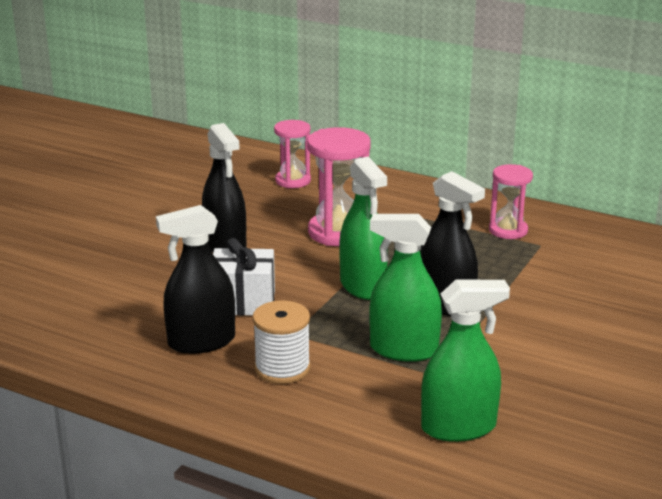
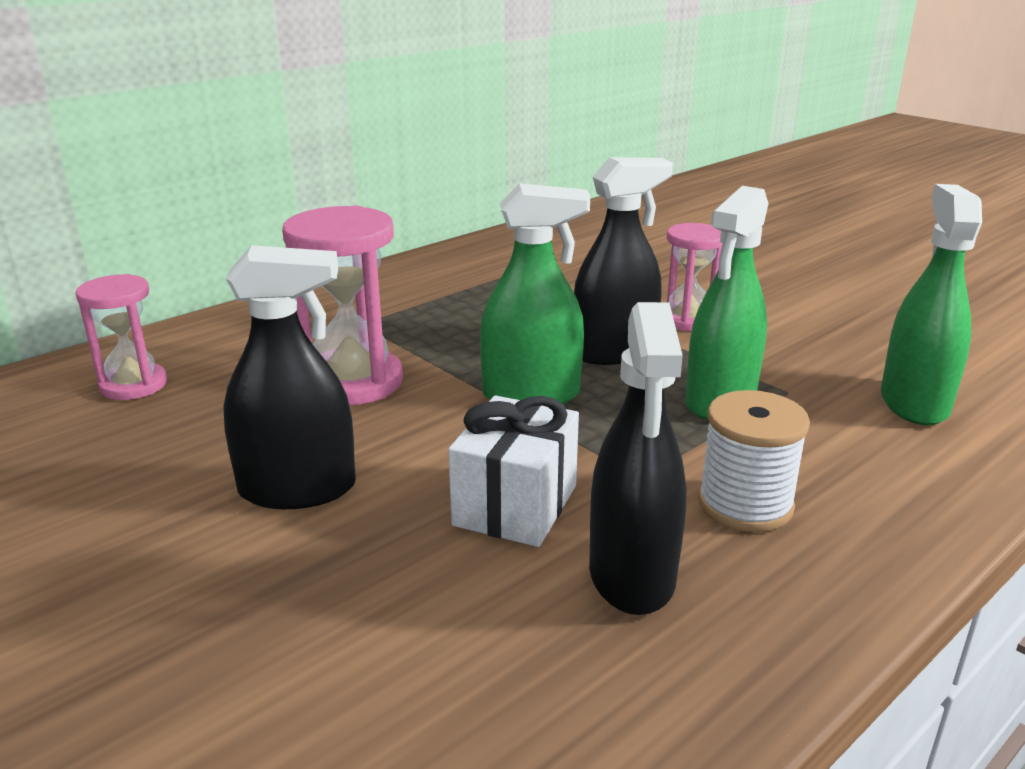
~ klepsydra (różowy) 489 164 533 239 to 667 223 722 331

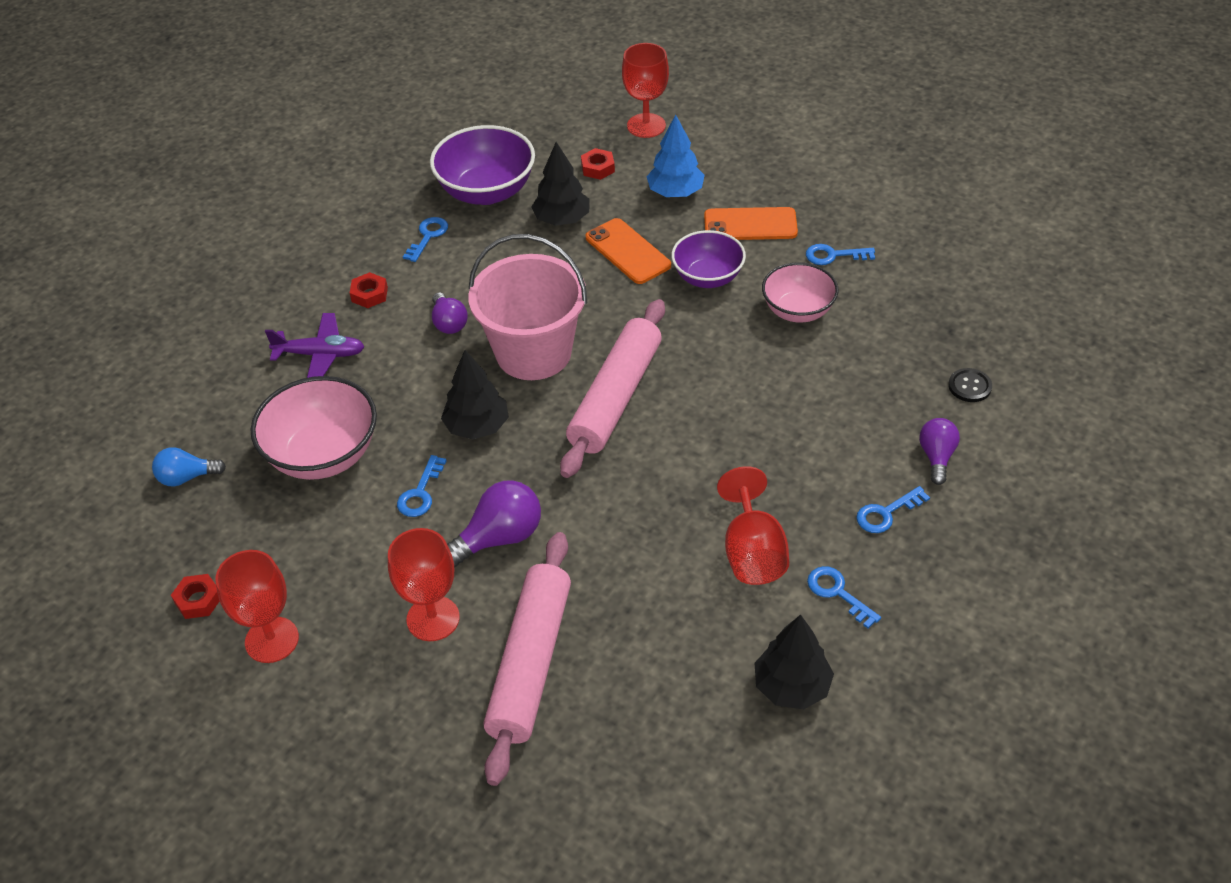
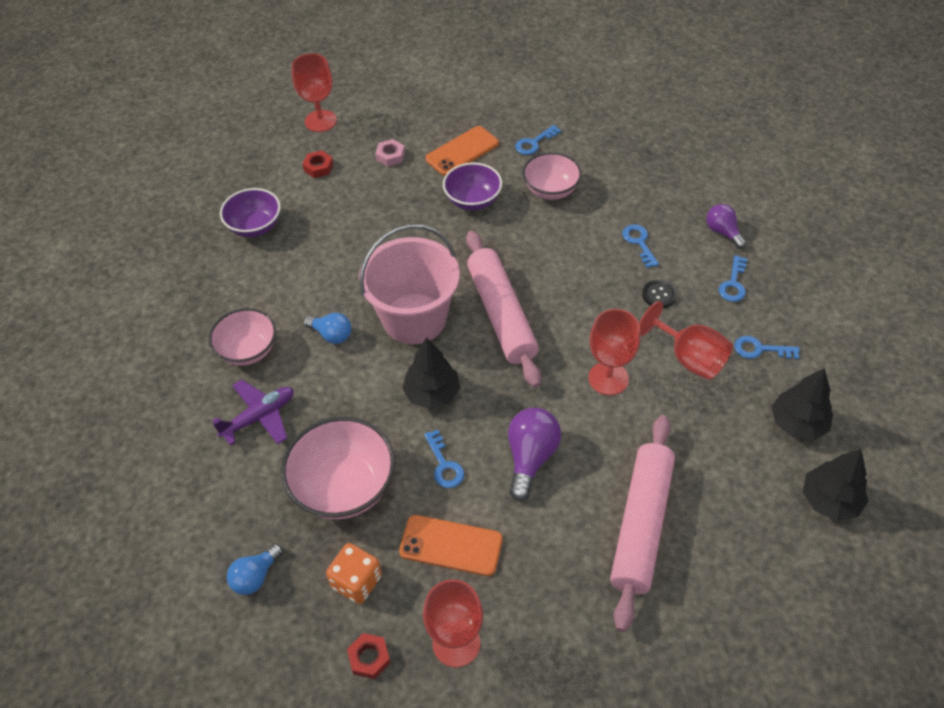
~ drzewko (niebieski) 647 114 705 197 to nakrętka (różowy) 375 139 405 167
~ miska (fioletowy) 430 125 535 205 = 220 188 281 237 x0.66
~ drzewko (czarny) 531 142 590 226 to 803 449 868 521
~ klucz (niebieski) 403 217 448 262 to 622 224 659 268
~ telefon (pomarańczowy) 586 218 671 284 to 399 515 503 576
~ nakrętka (czerwony) 350 272 388 308 to miska (różowy) 209 308 276 366
~ żarówka (fioletowy) 432 292 468 334 to żarówka (niebieski) 304 313 351 344
~ guzik (czarny) 948 368 992 402 to 642 279 677 308
~ kielich (czerwony) 388 528 460 641 to 588 309 640 395
~ wałek do ciasta (różowy) 484 532 571 786 = 610 415 675 632 45 degrees clockwise
+ kostka do gry (pomarańczowy) 326 543 382 604

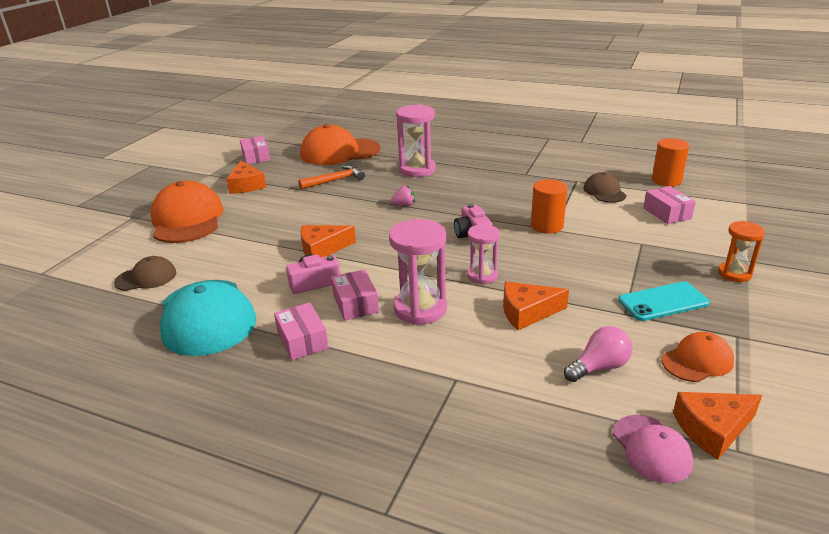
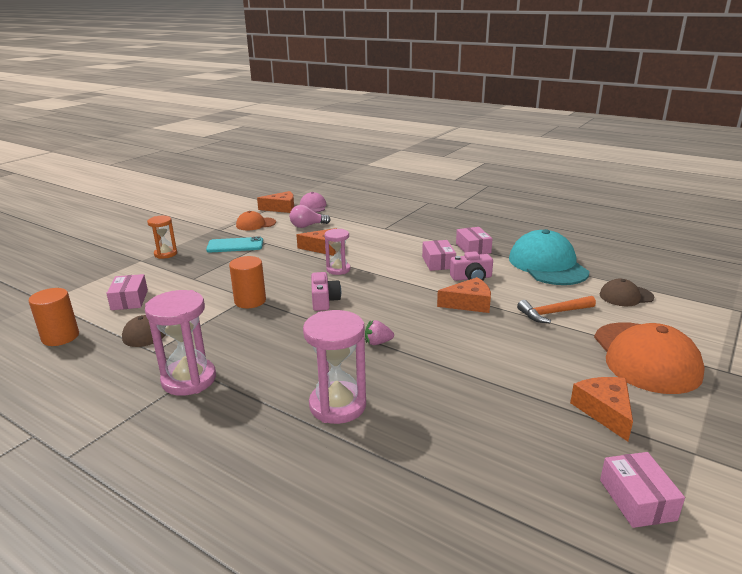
- czapka (pomarańczowy) 300 124 380 165
~ młotek (pomarańczowy) 298 165 365 190 to 517 296 596 323
~ klepsydra (różowy) 389 219 447 325 to 145 290 216 396

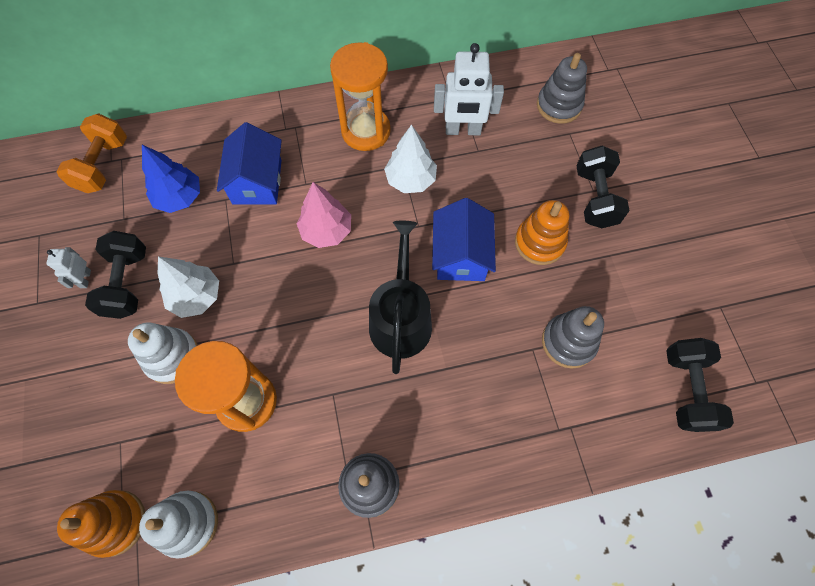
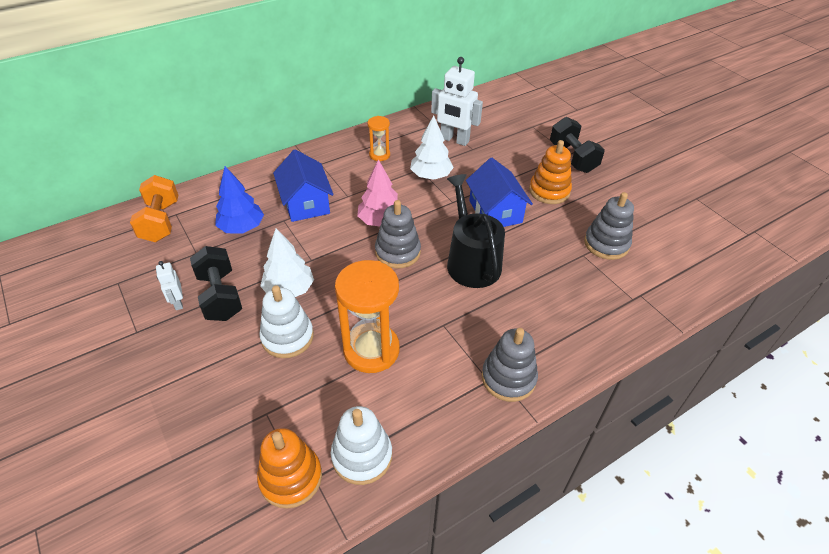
~ klepsydra (pomarańczowy) 330 42 391 151 = 368 116 390 161 x0.52
~ robot (biały) 434 43 504 135 = 431 57 483 146 45 degrees clockwise
~ zabawka nakładanka (szary) 537 53 587 124 to 375 200 421 269
- hantel (czarny) 666 338 734 432

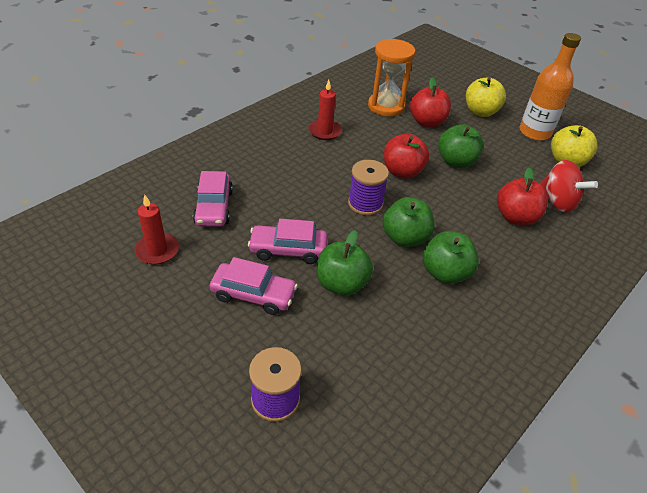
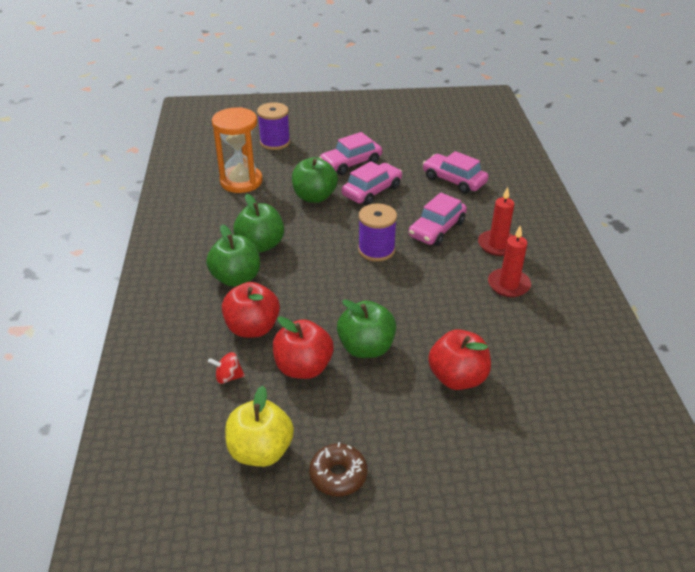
~ butelka (pomarańczowy) 520 33 581 141 to donut (brązowy) 309 442 368 496
~ klepsydra (pomarańczowy) 368 39 416 117 to 212 107 263 193
- jabłko (żółty) 466 77 506 117
~ jabłko (czerwony) 384 134 429 179 to 273 317 334 379
~ bączek (czerwony) 540 160 598 213 = 208 352 245 384 x0.50
~ świeca (czerwony) 135 195 179 265 to 478 187 514 256
~ jabłko (zielony) 382 197 435 247 to 206 225 260 287
+ samochód (różowy) 409 193 467 246

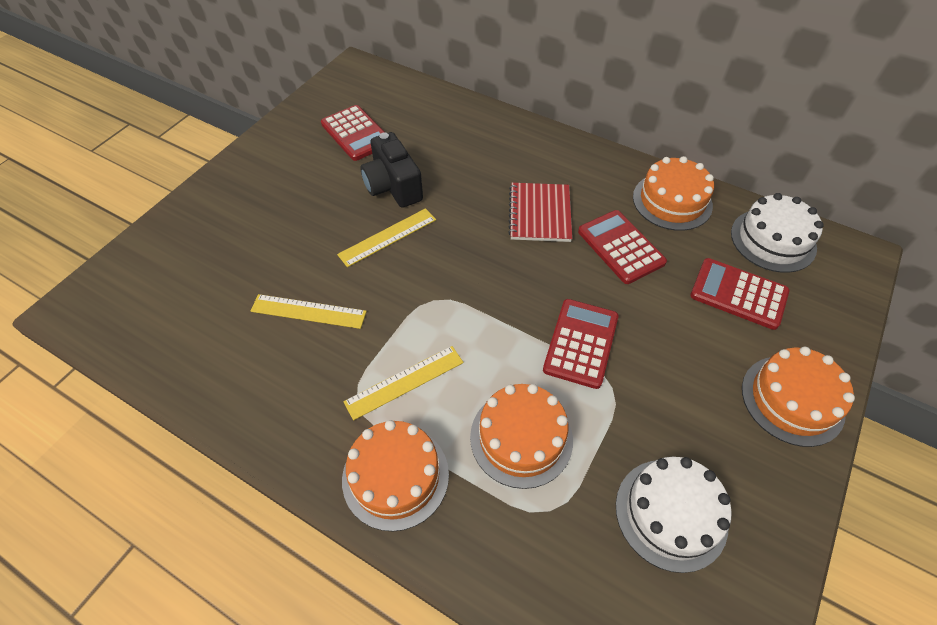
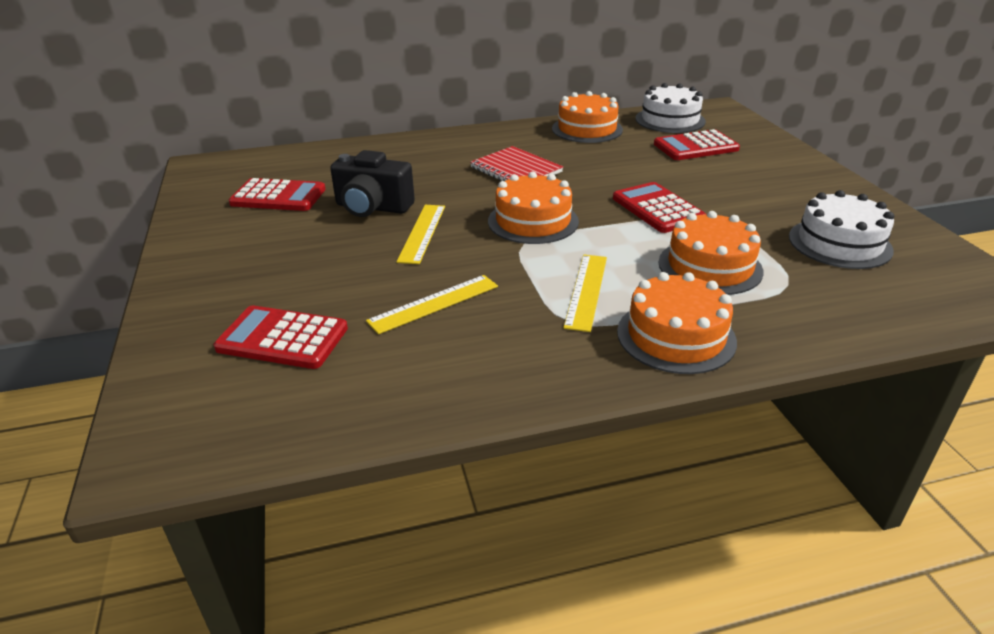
~ kalkulator (czerwony) 578 210 667 284 to 214 305 348 369
~ tort (pomarańczowy) 742 347 855 447 to 488 171 579 244

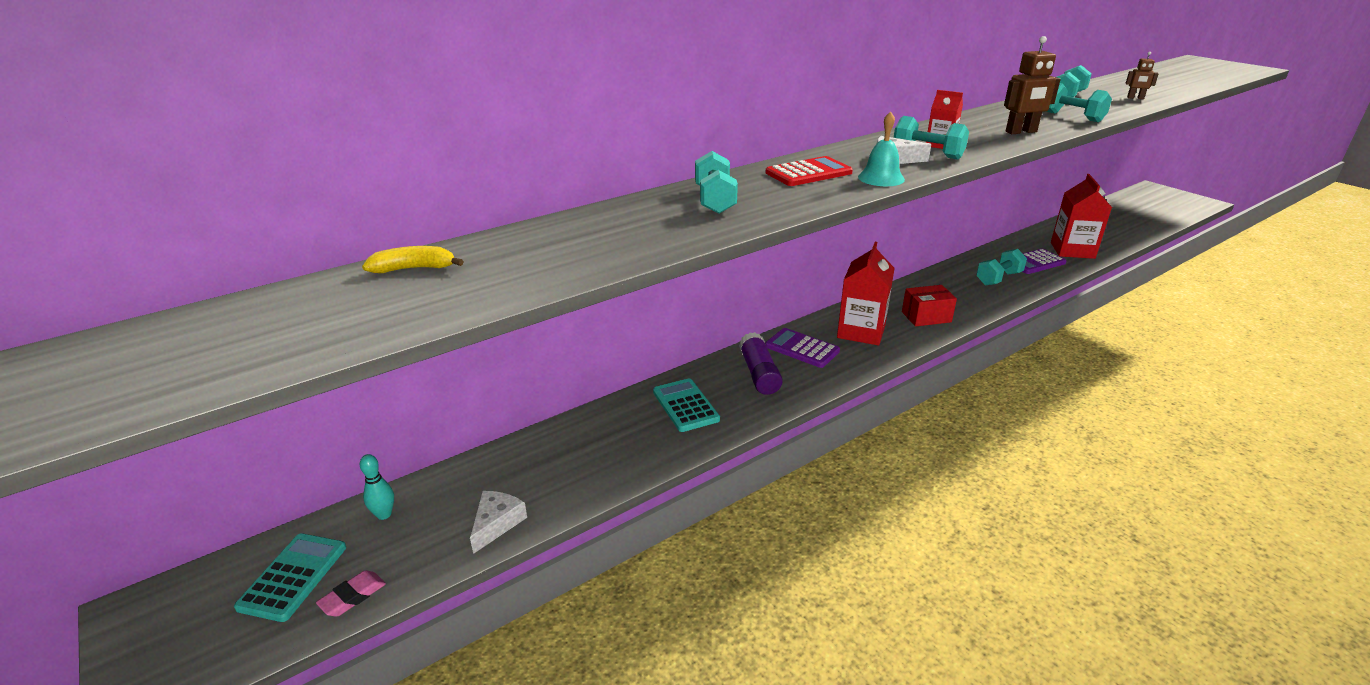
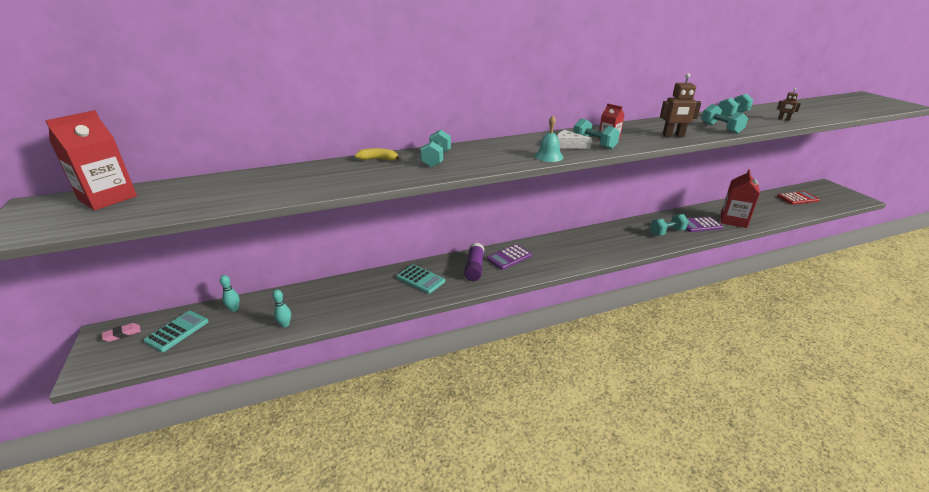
~ kalkulator (czerwony) 766 156 853 186 to 777 191 820 205
~ karton mleka (czerwony) 837 242 895 346 to 45 110 137 210
~ banan (żółty) 362 246 464 273 to 355 148 402 161
- pudełko (czerwony) 902 285 957 326
~ kalkulator (fioletowy) 765 328 840 368 = 487 244 532 270 90 degrees counterclockwise
~ kalkulator (turkusowy) 653 379 720 432 = 397 265 445 294 135 degrees clockwise
~ ser (biały) 470 491 527 554 to kręgiel (turkusowy) 272 289 291 327
~ gumka do mazania (różowy) 316 570 386 616 to 102 323 141 342

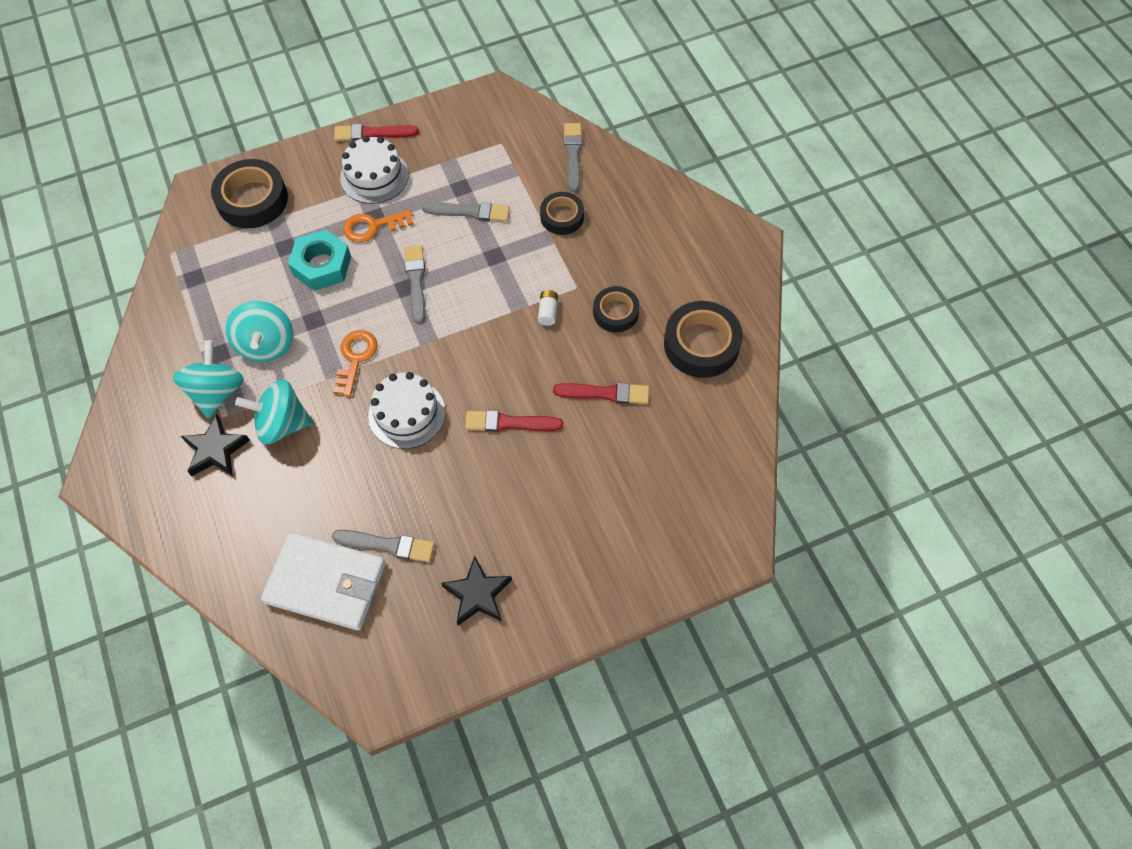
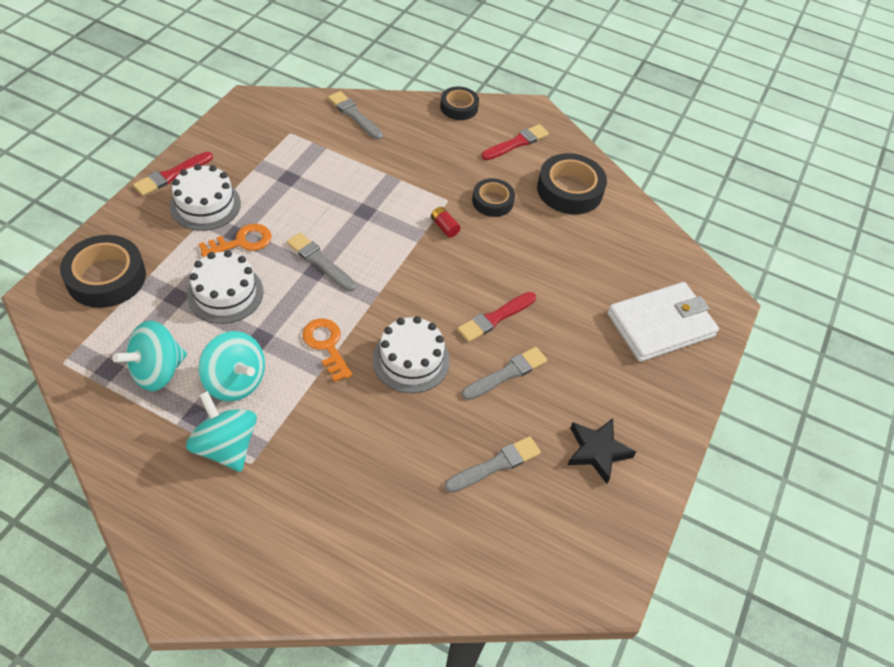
~ taśma klejąca (czarny) 540 192 584 235 to 440 87 479 120
~ pędzel (szary) 422 202 510 222 to 462 347 547 400
~ klucz (pomarańczowy) 343 210 414 242 = 199 224 272 257 150 degrees counterclockwise
~ nakrętka (turkusowy) 288 229 351 291 to tort (biały) 187 250 264 324
~ bateria (biały) 538 290 558 326 to bateria (czerwony) 431 207 461 238
~ bączek (turkusowy) 235 379 313 445 to 112 321 187 391
~ pędzel (czerwony) 553 383 649 404 to 481 124 549 160
- gwiazda (czarny) 181 415 250 476
~ portfel (biały) 261 532 386 631 to 607 282 719 362

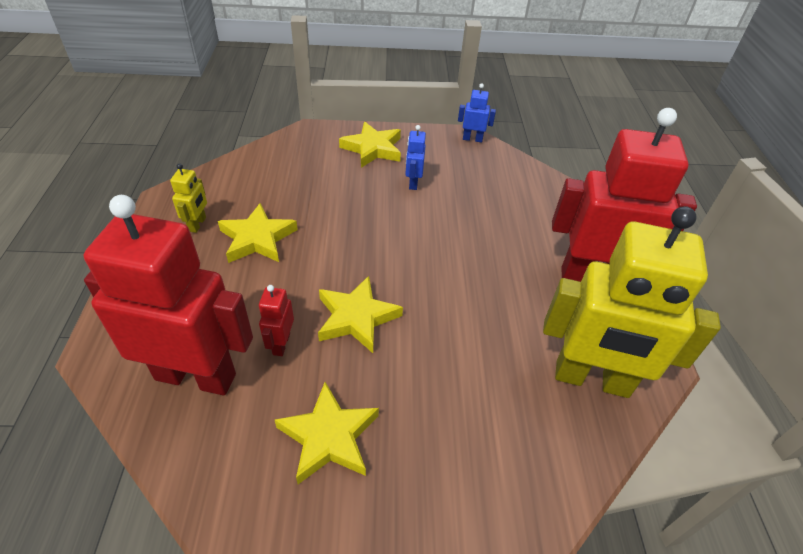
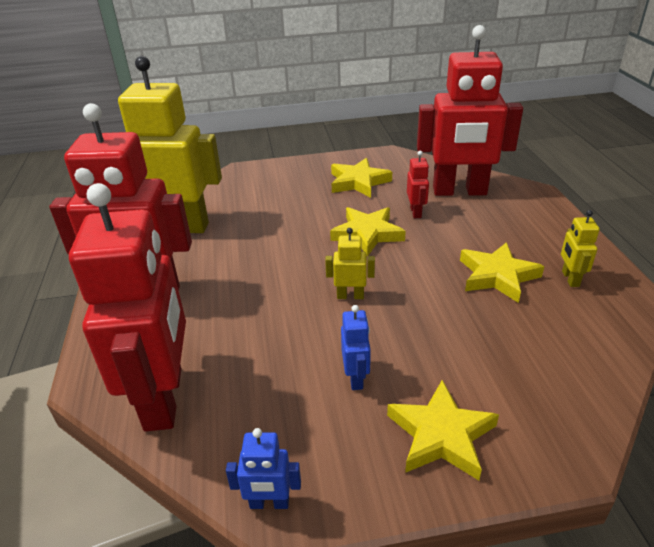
+ robot (czerwony) 69 183 186 432
+ robot (żółty) 325 228 375 299

